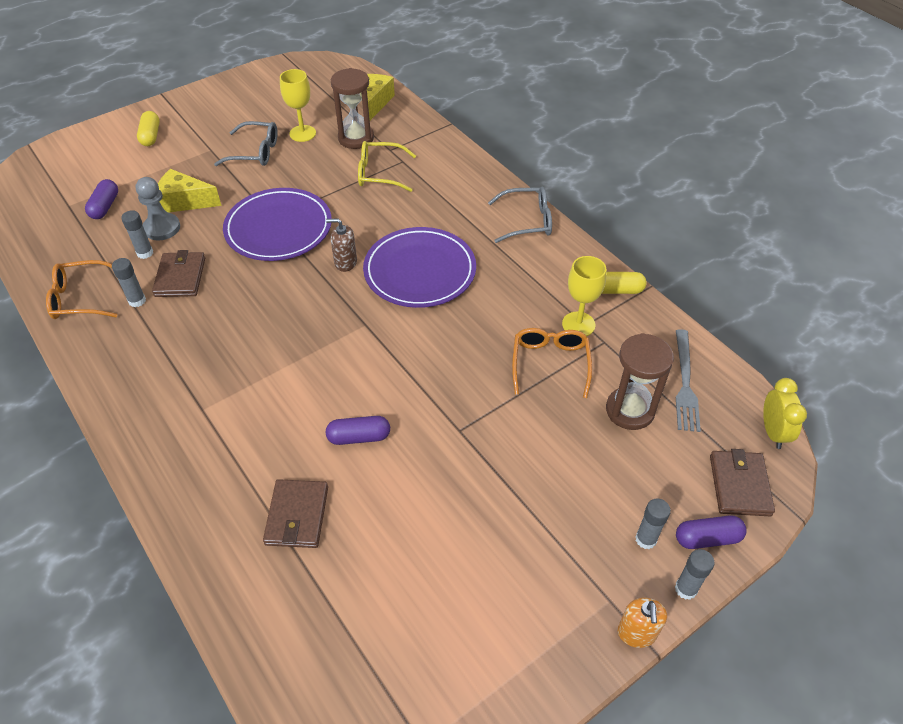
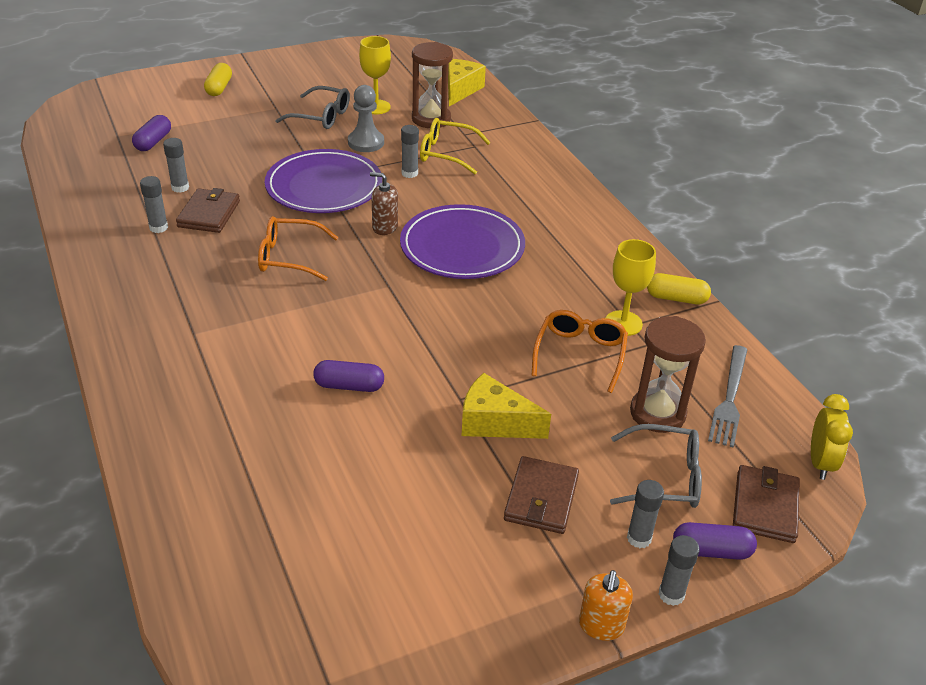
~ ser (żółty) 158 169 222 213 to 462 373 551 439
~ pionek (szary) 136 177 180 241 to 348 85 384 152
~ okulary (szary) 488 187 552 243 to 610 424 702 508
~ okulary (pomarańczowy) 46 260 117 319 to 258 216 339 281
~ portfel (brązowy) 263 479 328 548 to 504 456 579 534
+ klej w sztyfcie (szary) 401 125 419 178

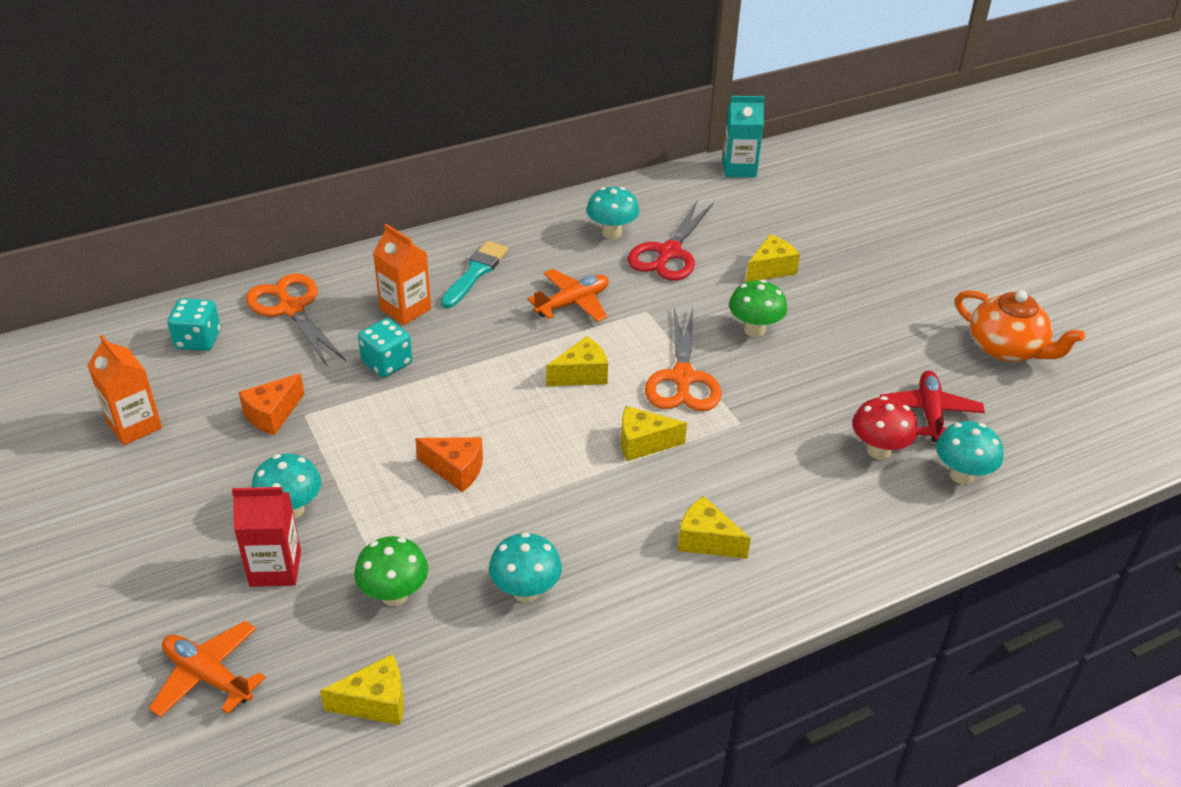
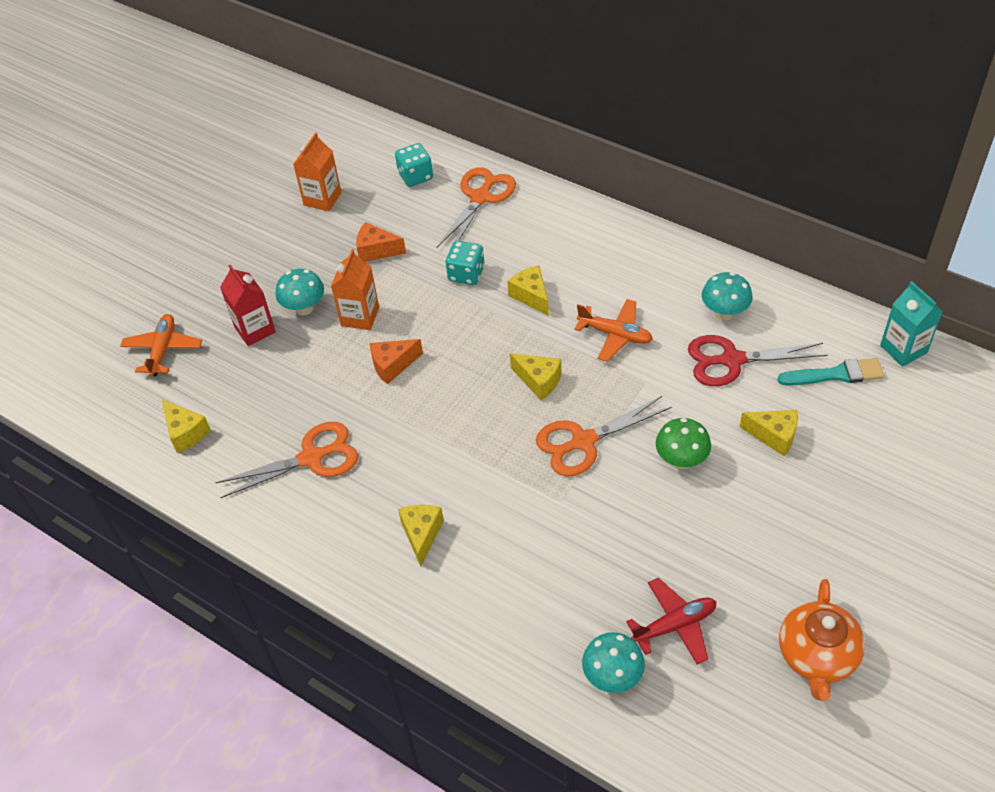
~ karton mleka (pomarańczowy) 373 224 431 325 to 331 249 379 330
~ pędzel (turkusowy) 441 241 508 308 to 778 358 884 386
- grzyb (czerwony) 852 396 918 460
~ ser (żółty) 621 406 687 461 to 507 266 549 316
~ ser (pomarańczowy) 415 437 483 492 = 370 339 423 384 75 degrees clockwise
~ grzyb (turkusowy) 489 532 562 602 to nożyczki (pomarańczowy) 215 422 358 498
- grzyb (zielony) 354 536 428 606

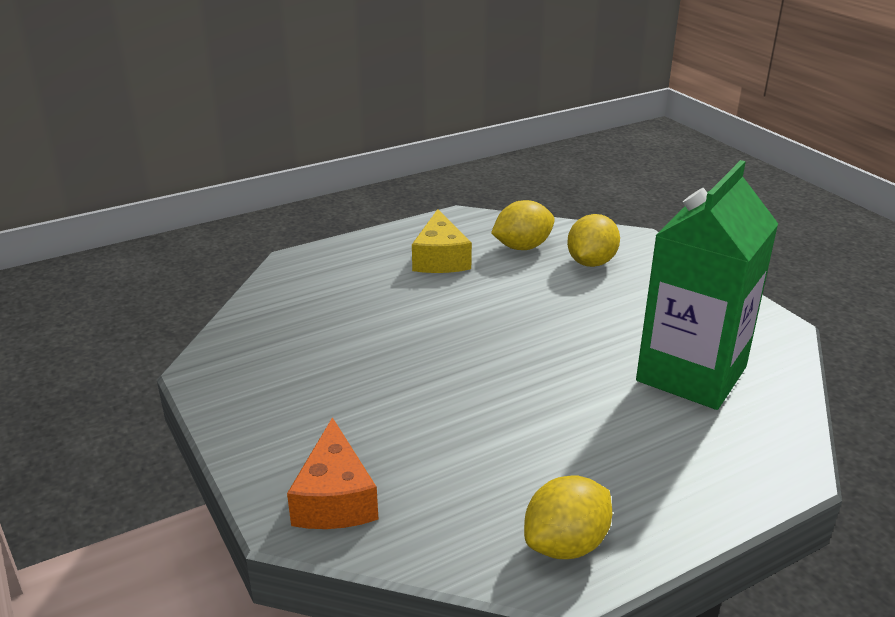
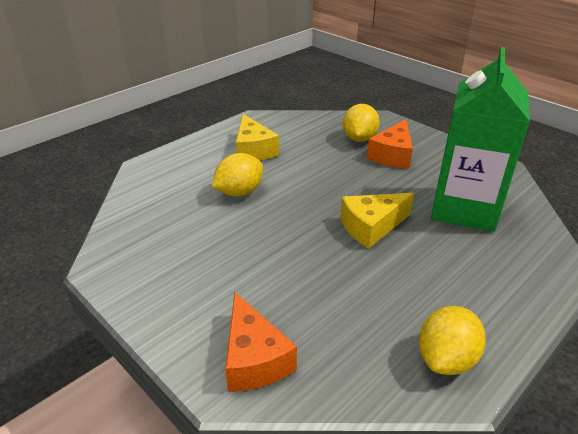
~ cytryna (żółty) 491 200 555 250 to 212 153 263 197
+ ser (pomarańczowy) 367 119 413 169
+ ser (żółty) 341 193 414 249

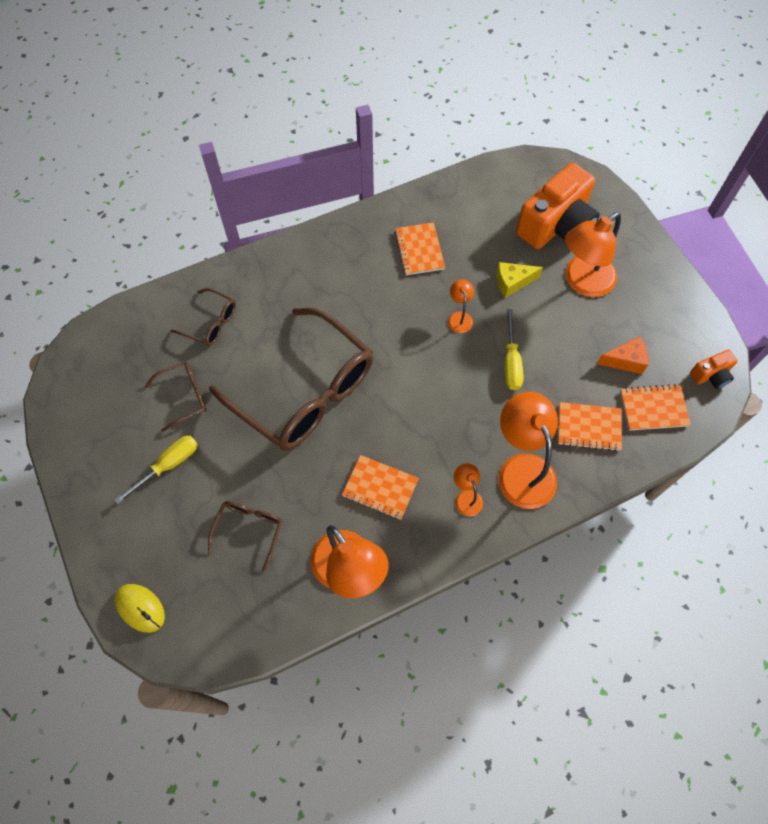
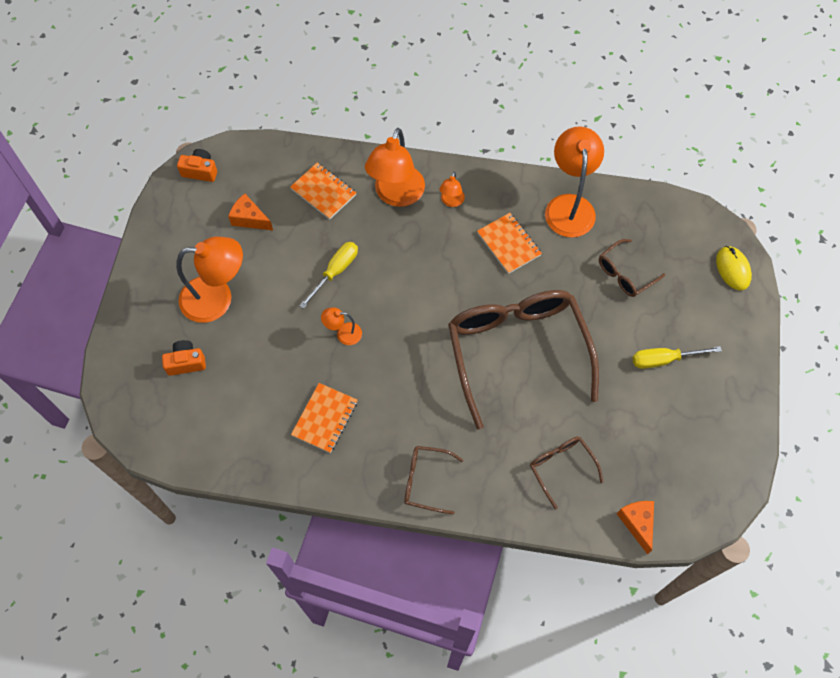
~ aparat fotograficzny (pomarańczowy) 516 163 600 249 = 162 340 206 376 x0.46
- ser (żółty) 496 262 543 298
~ lampka (pomarańczowy) 448 279 474 333 = 321 307 362 345 60 degrees clockwise
~ okulary (brązowy) 145 362 207 432 to 404 446 463 515
- zeszyt (pomarańczowy) 620 384 691 431
+ ser (pomarańczowy) 617 501 654 555

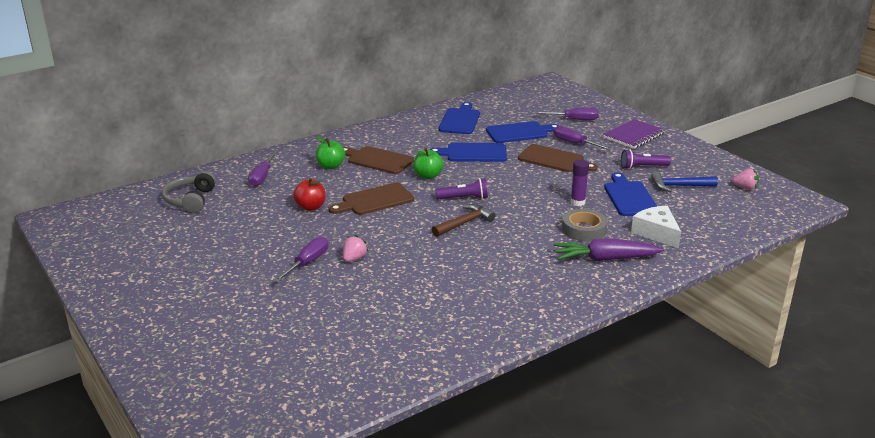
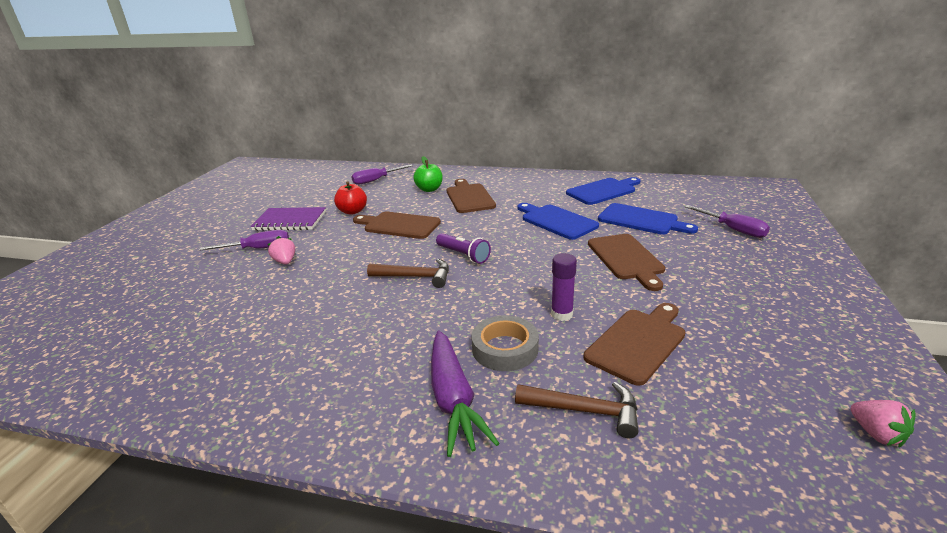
~ zeszyt (fioletowy) 603 119 665 149 to 250 207 326 231
- śrubokręt (fioletowy) 553 126 612 150
- jabłko (zielony) 413 148 444 179
- latarka (fioletowy) 621 149 671 169
- słuchawki (szary) 162 171 216 213
- młotek (niebieski) 651 171 718 192
~ deska do krojenia (niebieski) 604 173 657 216 to deska do krojenia (brązowy) 584 303 686 386
~ ser (biały) 631 206 681 249 to młotek (brązowy) 515 382 639 438
~ truskawka (różowy) 343 235 368 262 = 267 236 295 264 105 degrees counterclockwise
~ marchewka (fioletowy) 553 238 664 261 = 431 331 499 457 150 degrees counterclockwise

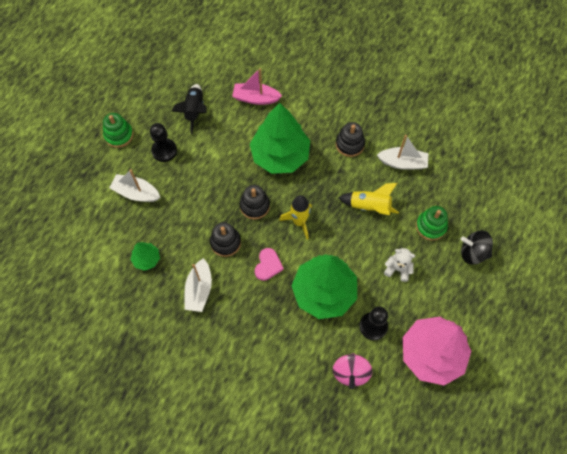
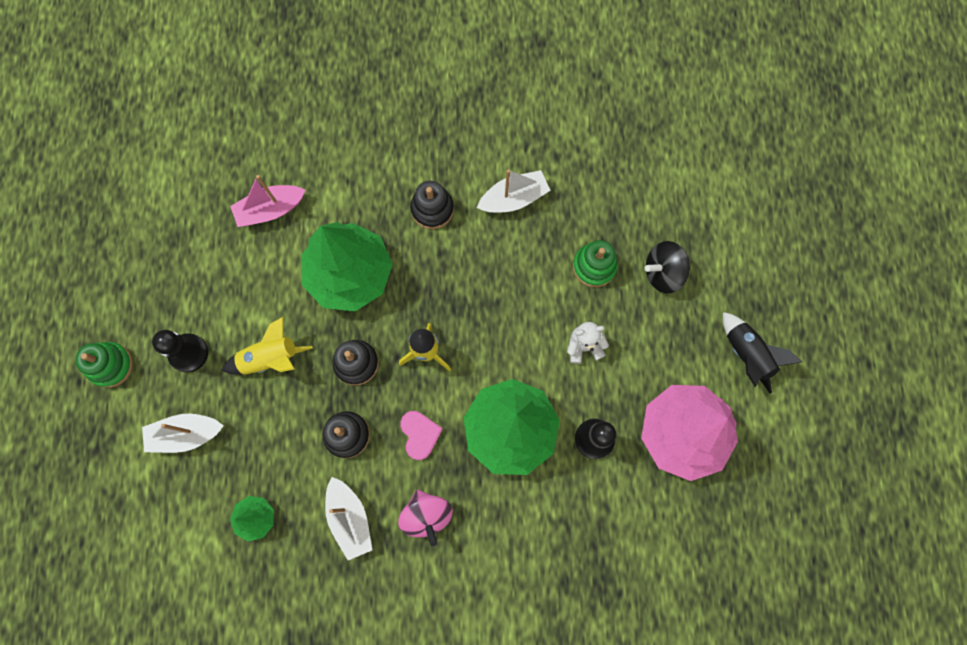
~ rakieta (czarny) 171 84 207 134 to 723 312 802 394
~ rakieta (żółty) 338 183 399 215 to 221 316 313 375
~ bączek (różowy) 333 353 373 389 to 398 490 453 546

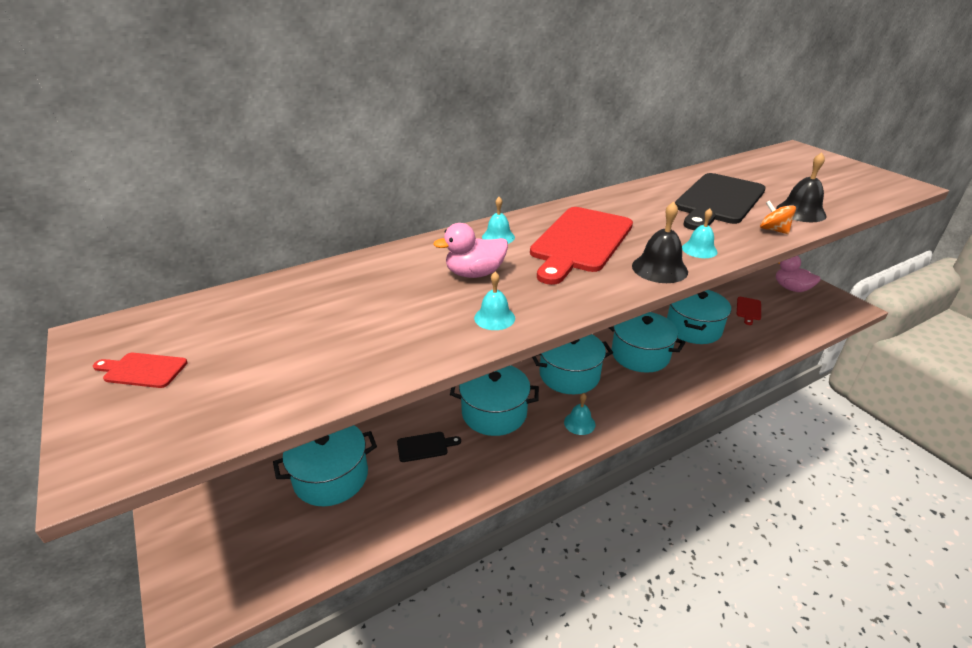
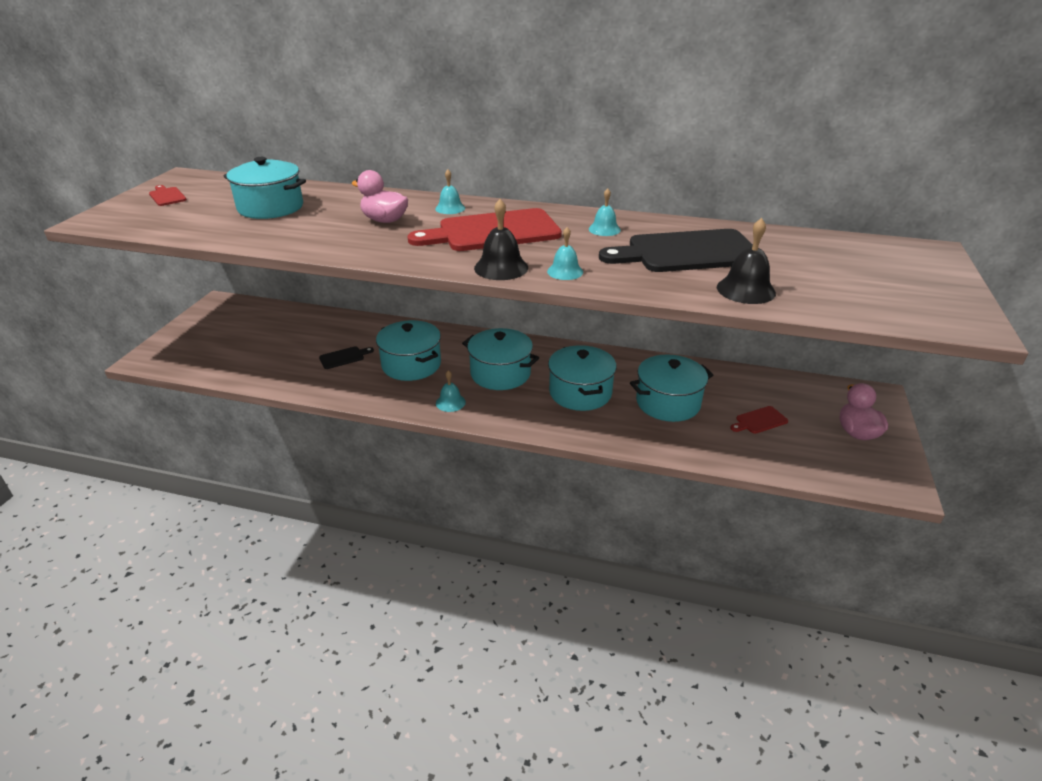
- bączek (pomarańczowy) 760 200 796 234
~ dzwonek (turkusowy) 474 272 515 330 to 589 188 621 236
~ garnek (turkusowy) 273 425 377 506 to 223 157 306 219
~ deska do krojenia (czarny) 397 432 461 462 = 319 346 374 369 60 degrees counterclockwise

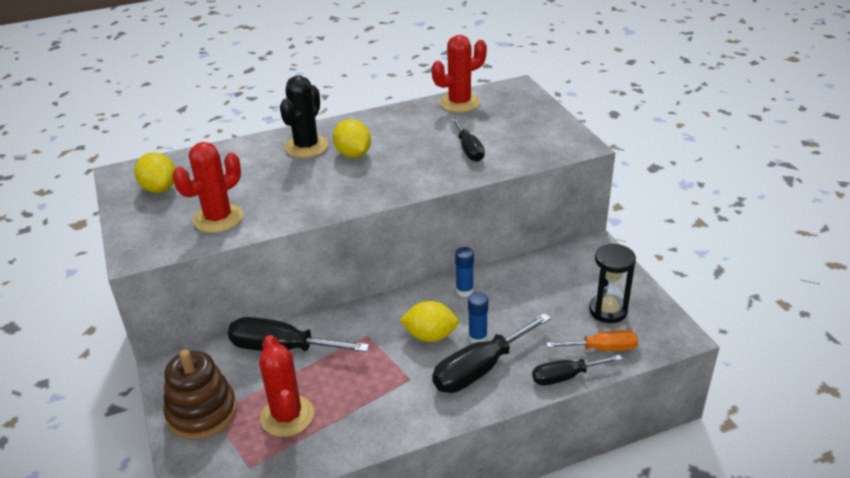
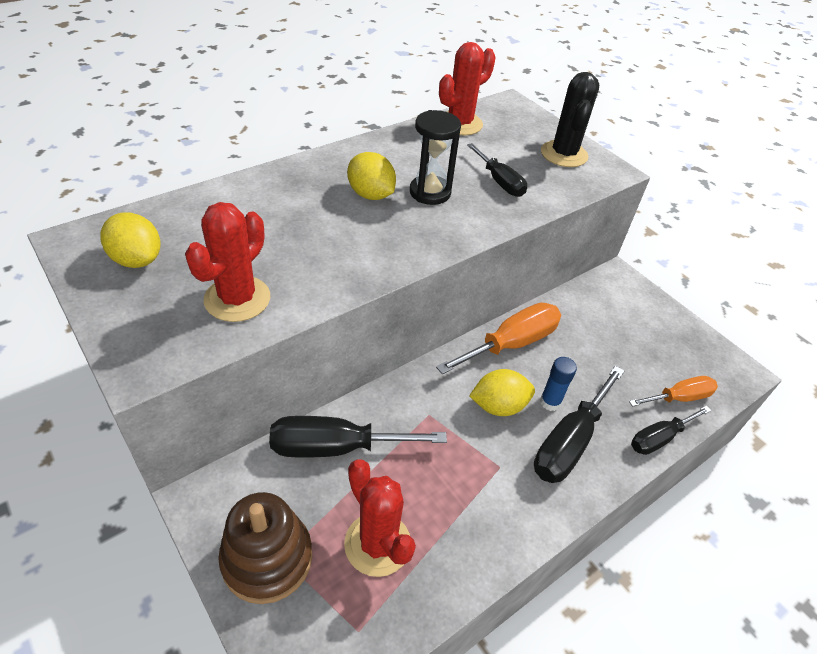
~ kaktus (czarny) 280 75 328 158 to 541 72 599 167
~ klepsydra (czarny) 589 243 636 323 to 410 110 461 205
~ klej w sztyfcie (niebieski) 455 247 474 297 to śrubokręt (pomarańczowy) 436 303 561 374

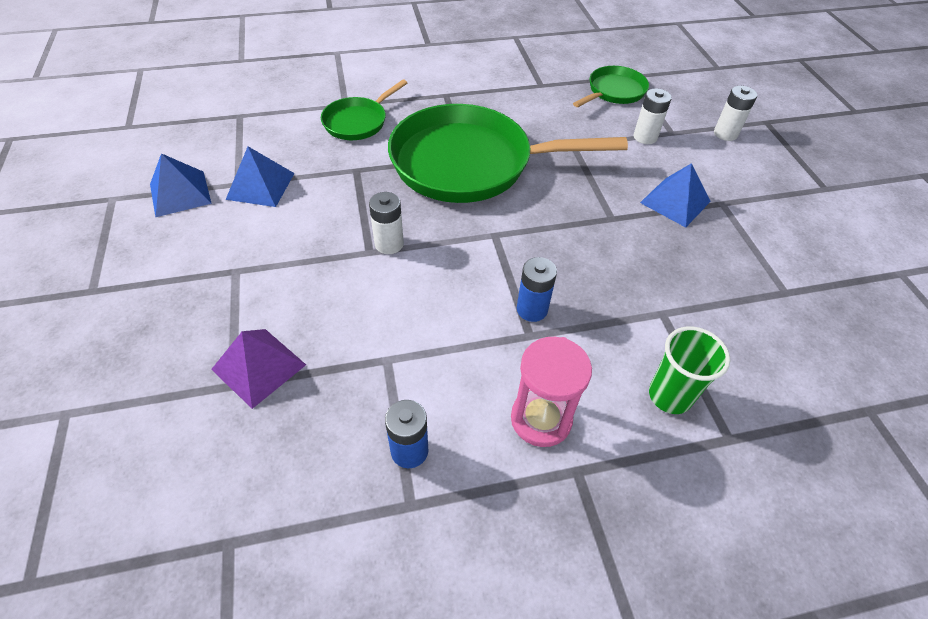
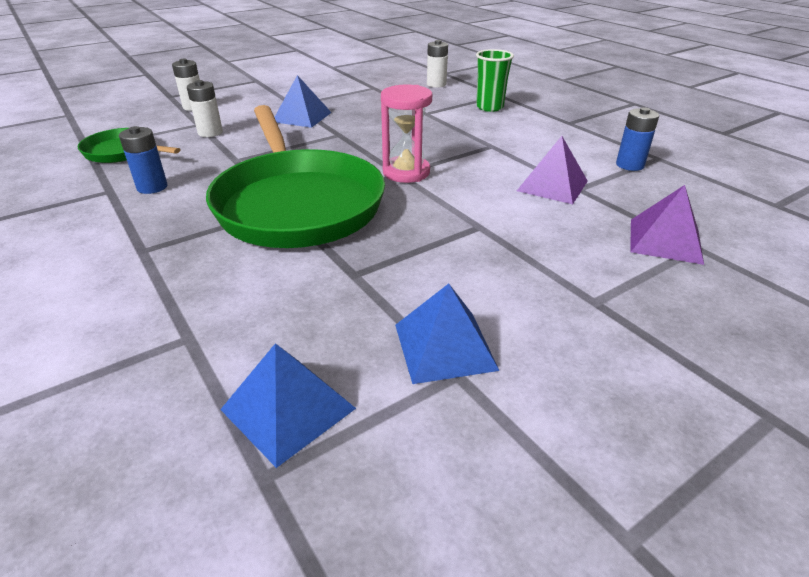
- patelnia (zielony) 321 79 407 140
~ piramida (niebieski) 150 153 212 217 to 220 343 356 468
~ bateria (biały) 369 192 404 254 to 427 40 448 88
~ bateria (niebieski) 517 257 557 322 to 119 126 168 194
~ klepsydra (różowy) 511 337 592 447 to 381 85 432 183
+ piramida (fioletowy) 517 136 588 204

